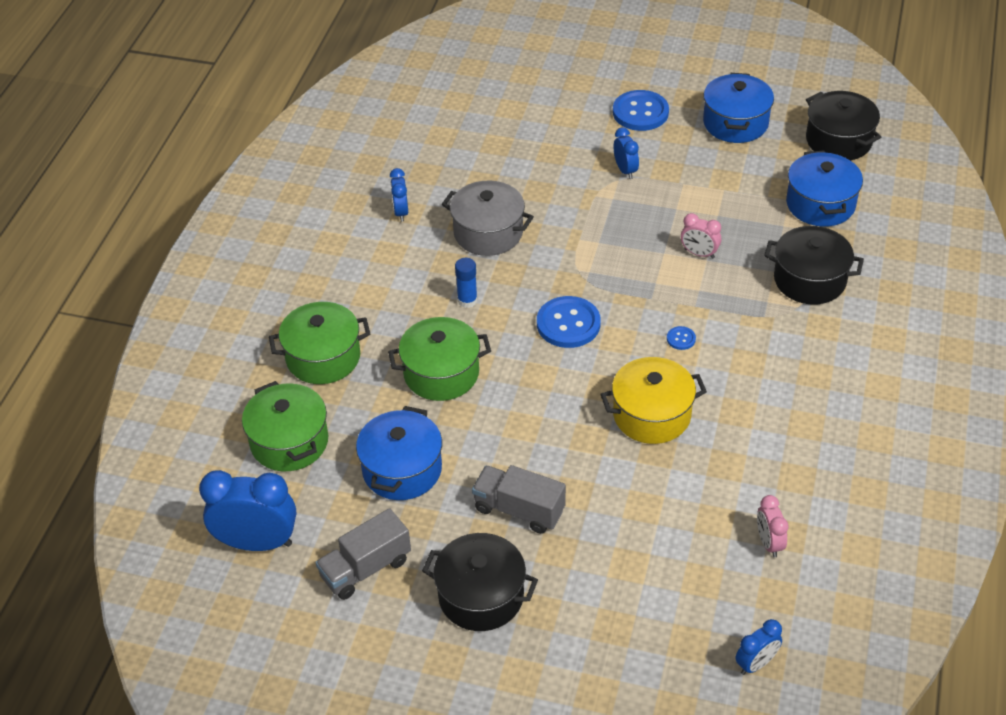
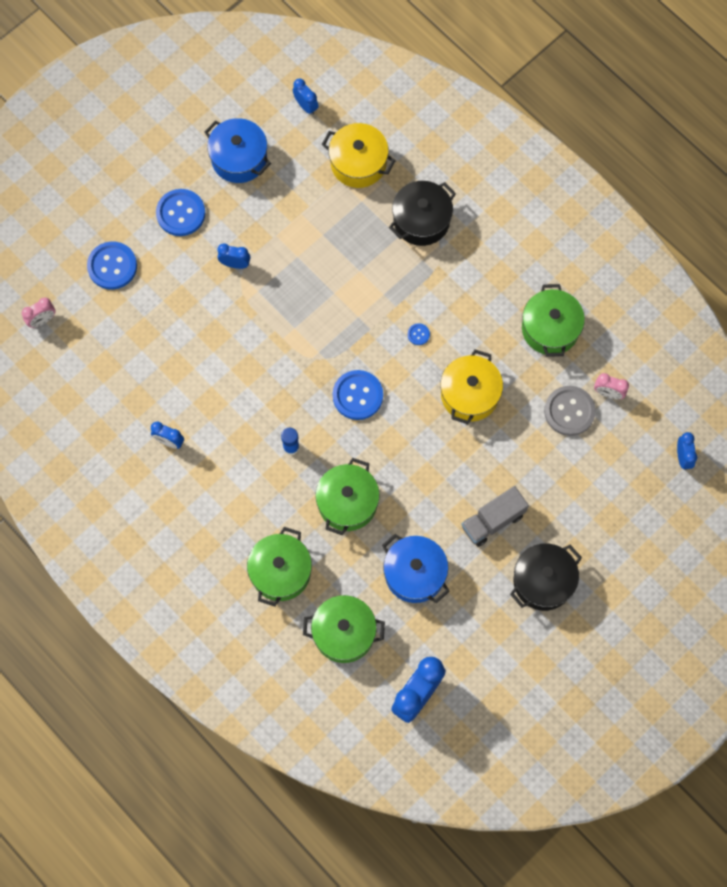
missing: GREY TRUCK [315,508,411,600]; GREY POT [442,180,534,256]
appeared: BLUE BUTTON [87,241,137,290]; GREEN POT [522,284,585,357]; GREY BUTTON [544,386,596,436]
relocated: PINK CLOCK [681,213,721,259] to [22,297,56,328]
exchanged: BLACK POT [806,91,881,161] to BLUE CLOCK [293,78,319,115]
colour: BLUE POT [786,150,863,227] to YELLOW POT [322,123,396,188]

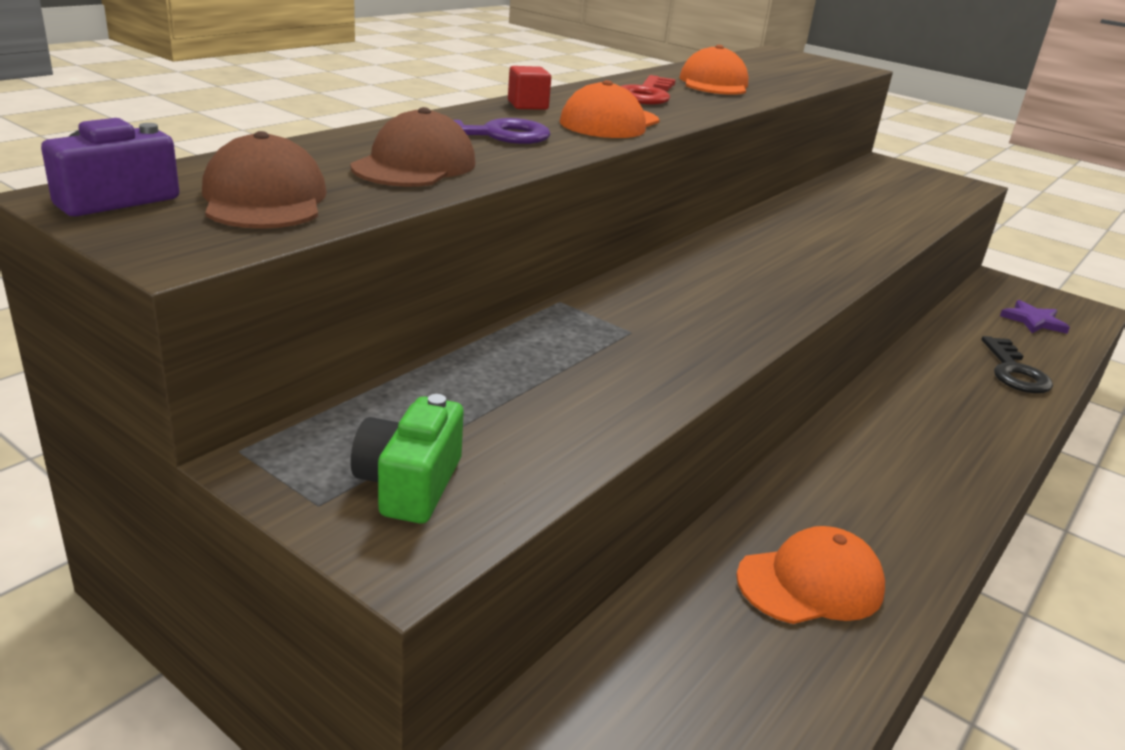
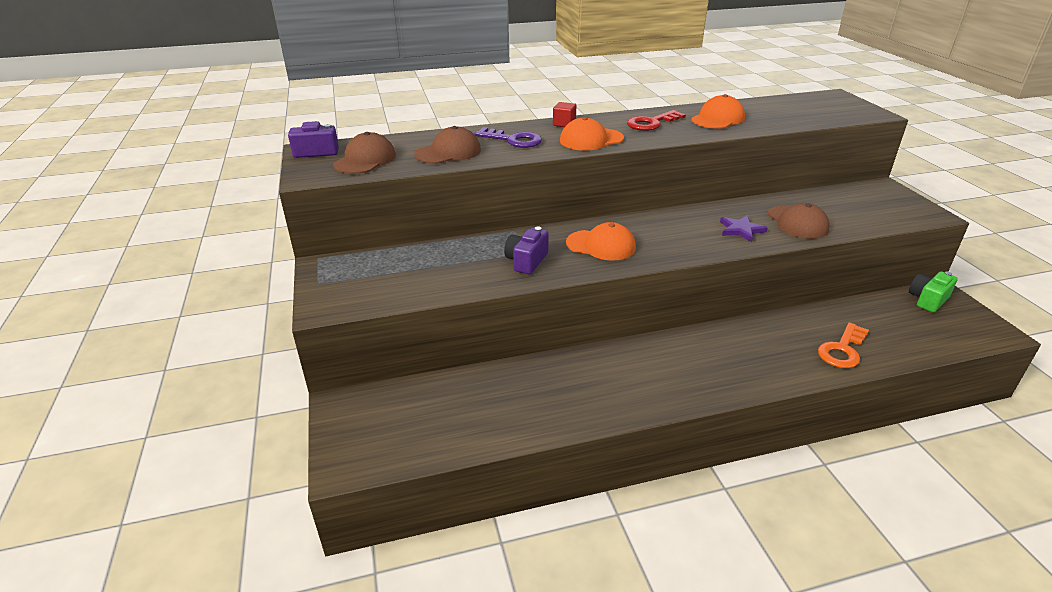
appeared: PURPLE CAMERA [504,227,549,274]; BROWN CAP [768,203,830,239]
relocated: ORANGE CAP [736,526,885,624] to [566,222,636,261]; PURPLE STAR [1000,300,1070,334] to [720,215,768,242]; GREEN CAMERA [351,394,463,523] to [909,271,958,312]
colour: BLACK KEY [981,336,1053,393] to ORANGE KEY [818,322,869,368]

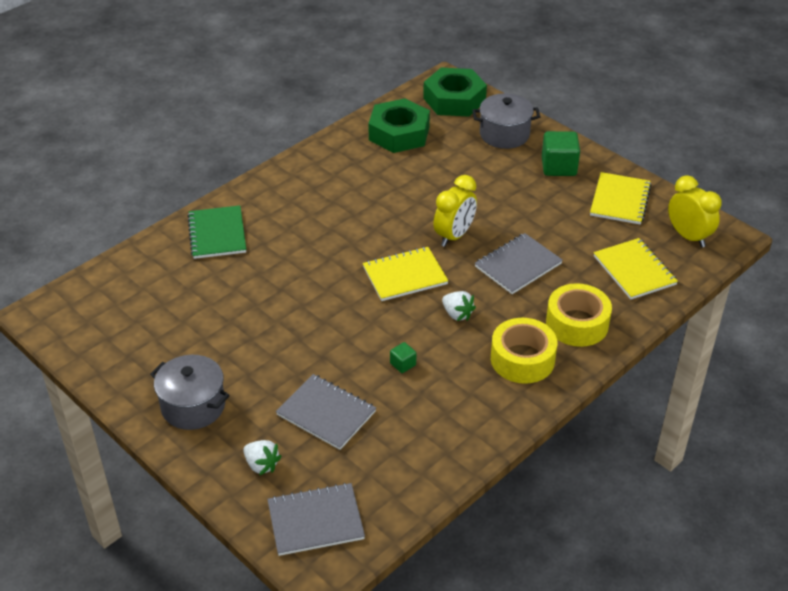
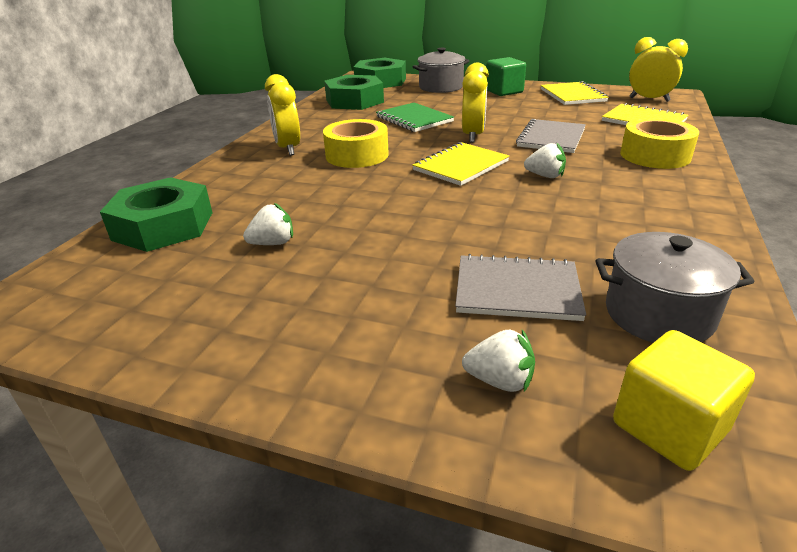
missing: GREEN CUBE [390,342,416,373]
appeared: GREEN NUT [100,177,212,252]; WHITE STRAWBERRY [243,203,293,245]; YELLOW CLOCK [265,74,300,156]
relocated: YELLOW TAPE [491,318,557,384] to [323,119,389,168]; GREEN NOTEBOOK [187,205,246,259] to [376,103,454,132]; GREY POT [150,355,230,430] to [596,232,755,343]
exchanged: GREY NOTEBOOK [267,483,365,556] to YELLOW CUBE [613,330,755,471]

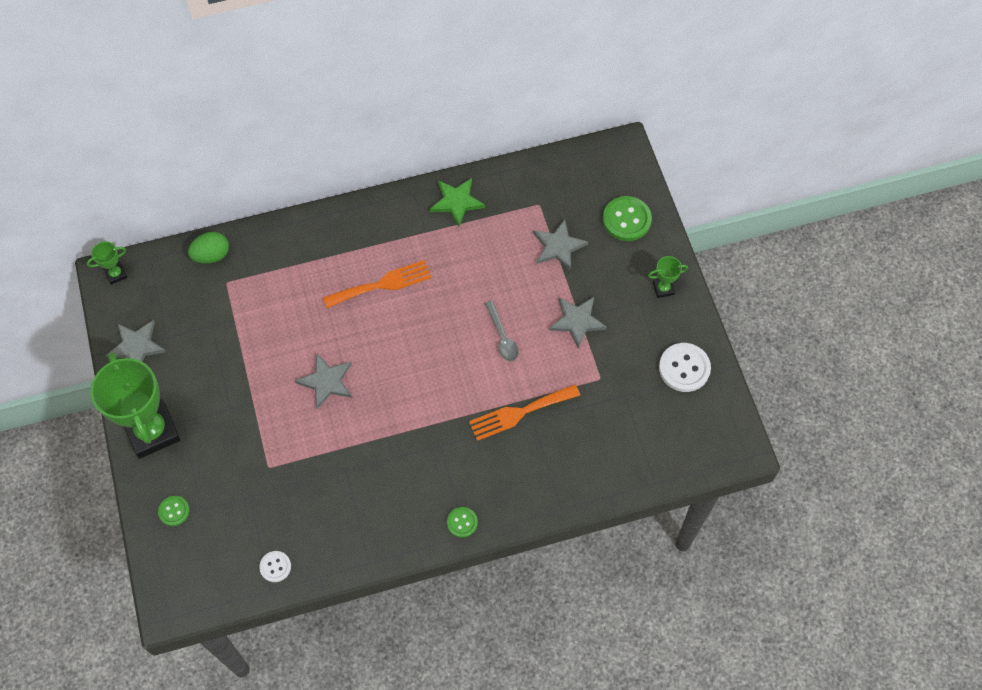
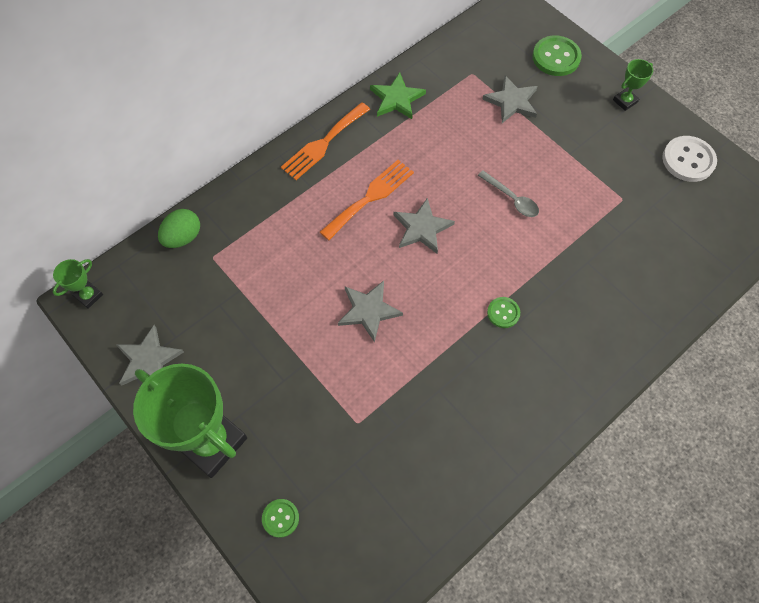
missing: WHITE BUTTON [259,551,291,582]
relocated: ORANGE FORK [469,384,580,441] to [281,102,370,180]; GREY STAR [549,297,607,349] to [393,198,455,254]; GREEN BUTTON [447,507,478,538] to [487,297,520,328]

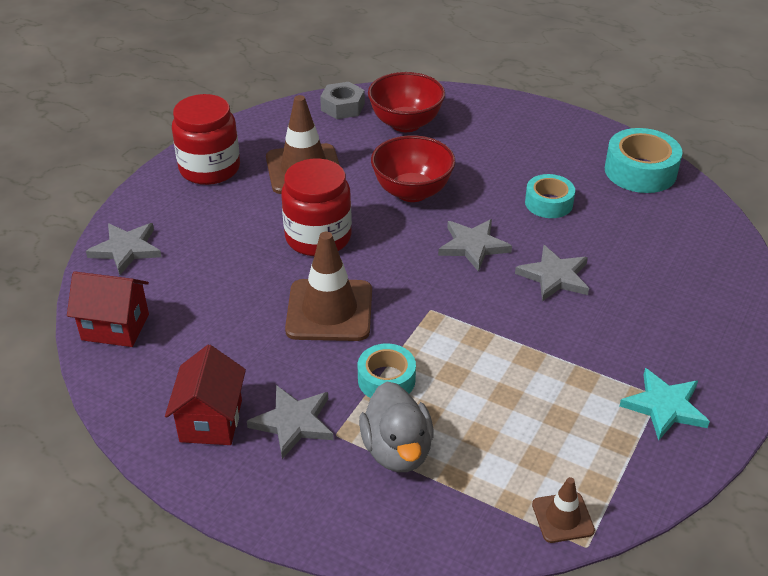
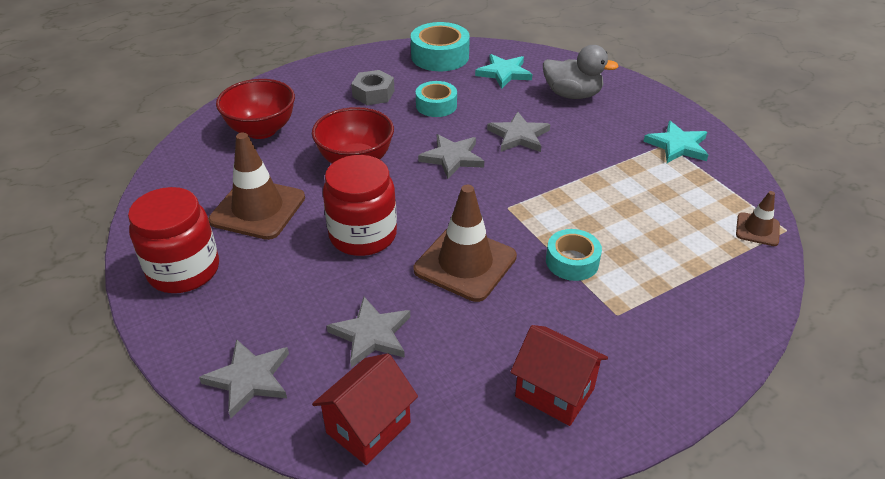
appeared: TURQUOISE STAR [475,54,532,89]
relocated: GREY STAR [247,385,334,459] to [327,297,410,368]; GREY NUT [320,82,365,119] to [351,70,395,105]; GREY DUCK [359,382,434,472] to [543,45,619,99]

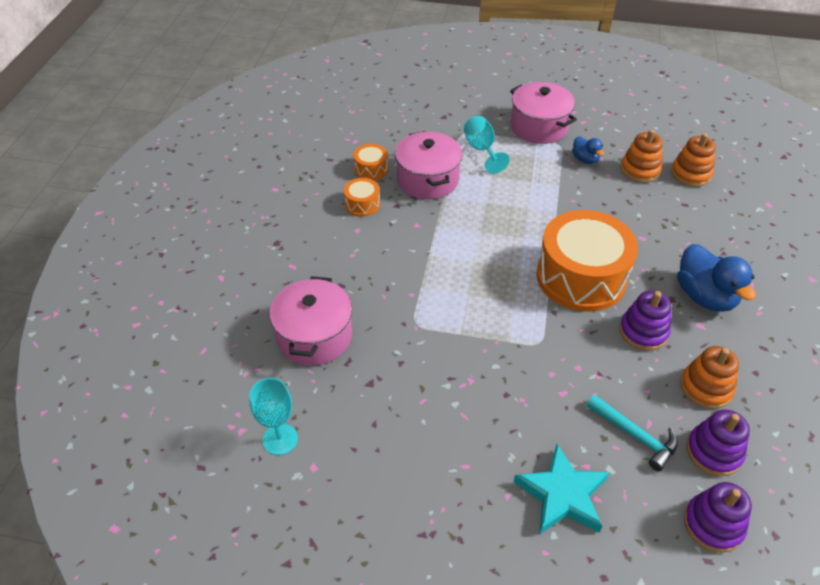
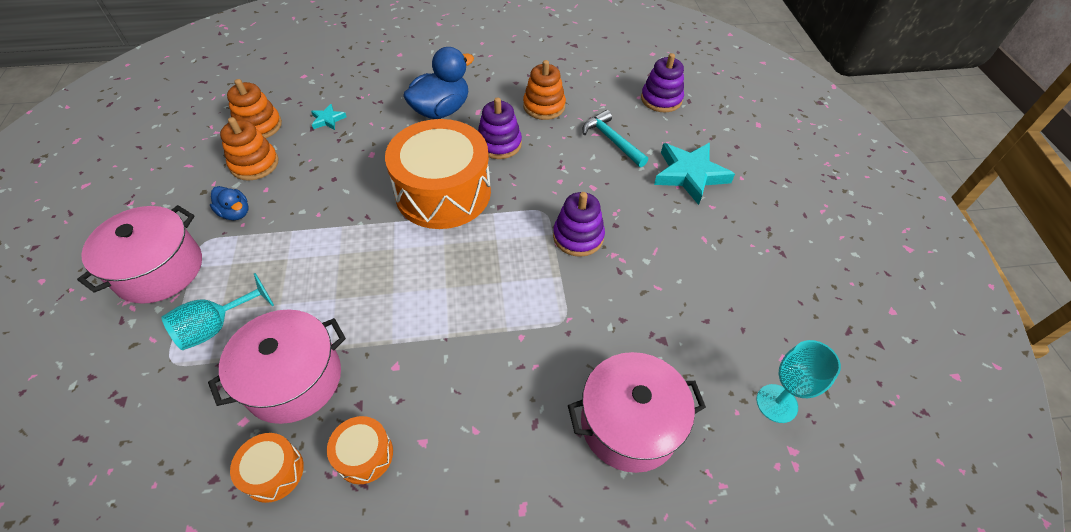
appeared: TURQUOISE STAR [311,104,346,130]
relocated: PURPLE STACKING TOY [686,410,750,476] to [553,192,605,257]
spun: BLUE DUCK [572,136,604,164] = [210,186,249,220] 90 degrees clockwise; TURQUOISE HAMMER [587,395,678,472] = [583,110,648,167] 60 degrees counterclockwise

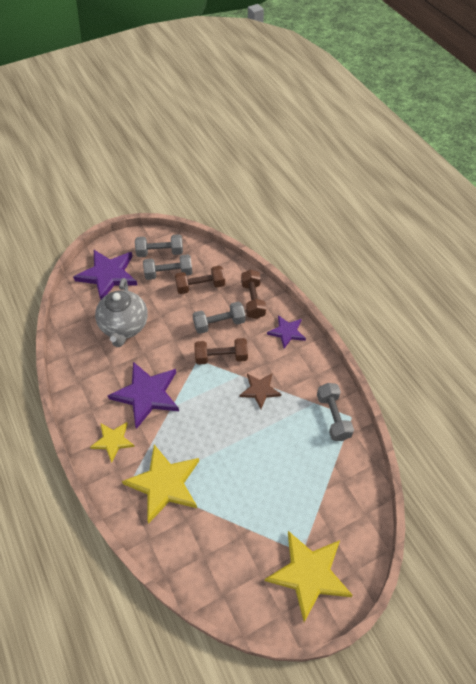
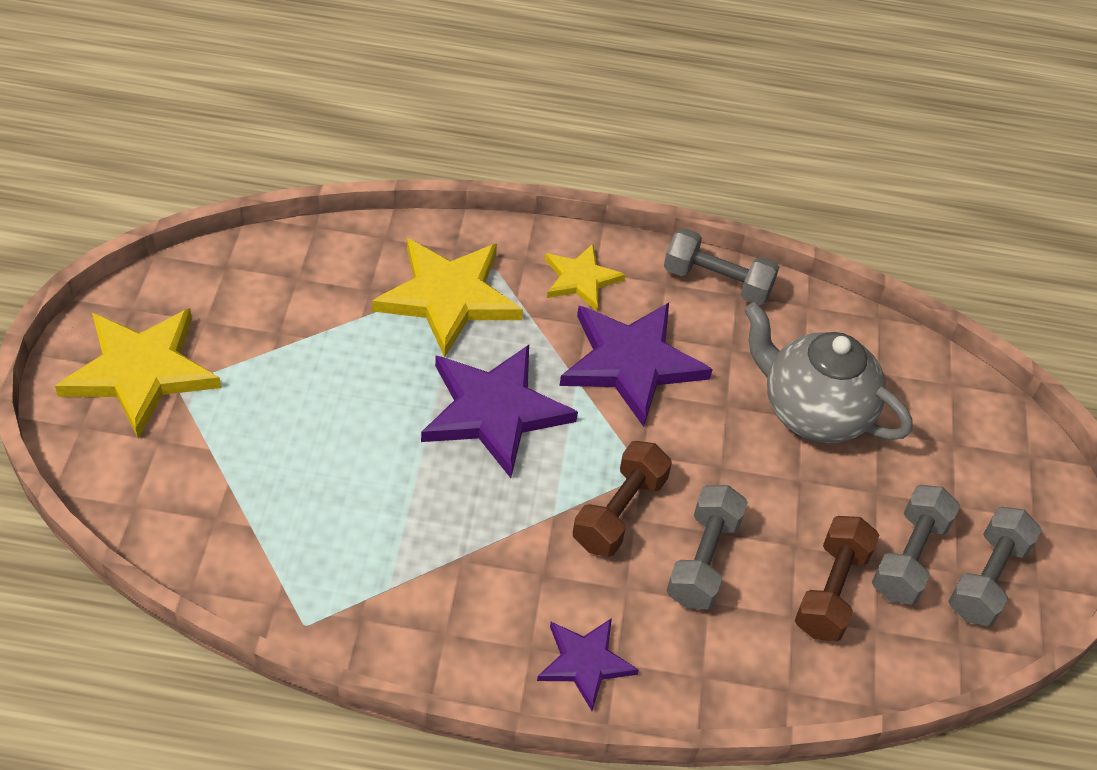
missing: BROWN STAR [240,373,281,409]; BROWN DUMBBELL [241,269,266,319]
relocated: PURPLE STAR [73,250,137,300] to [421,345,578,478]; GREY DUMBBELL [317,383,354,441] to [664,228,779,305]

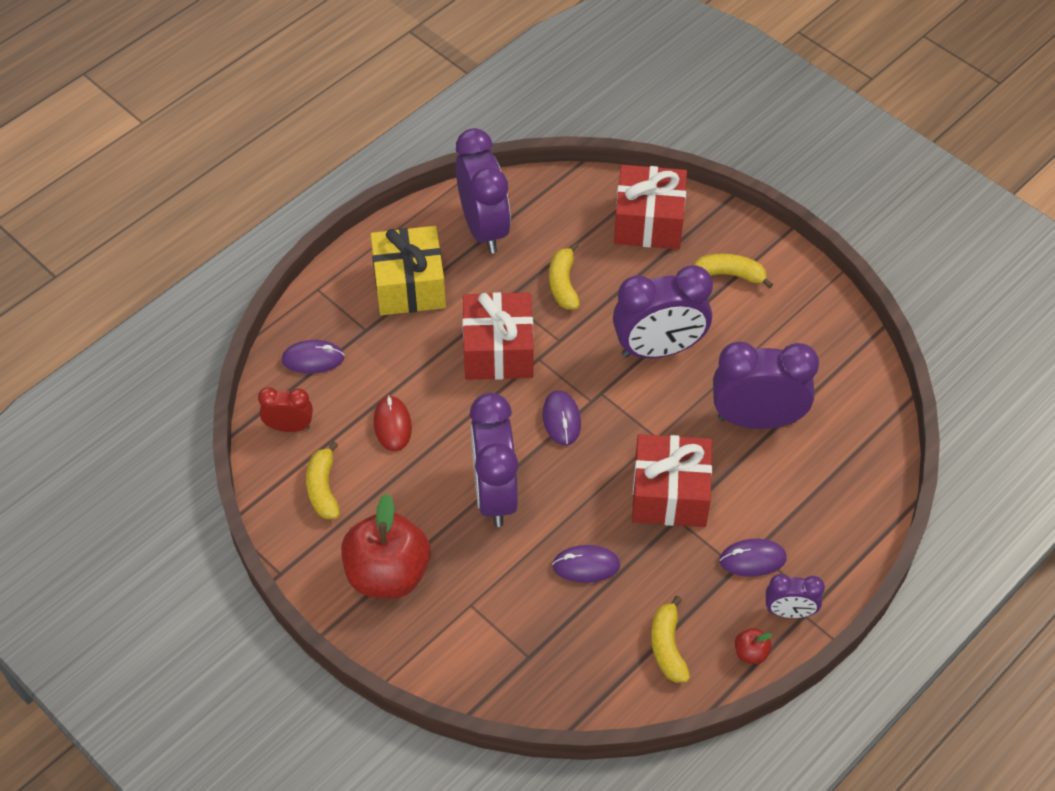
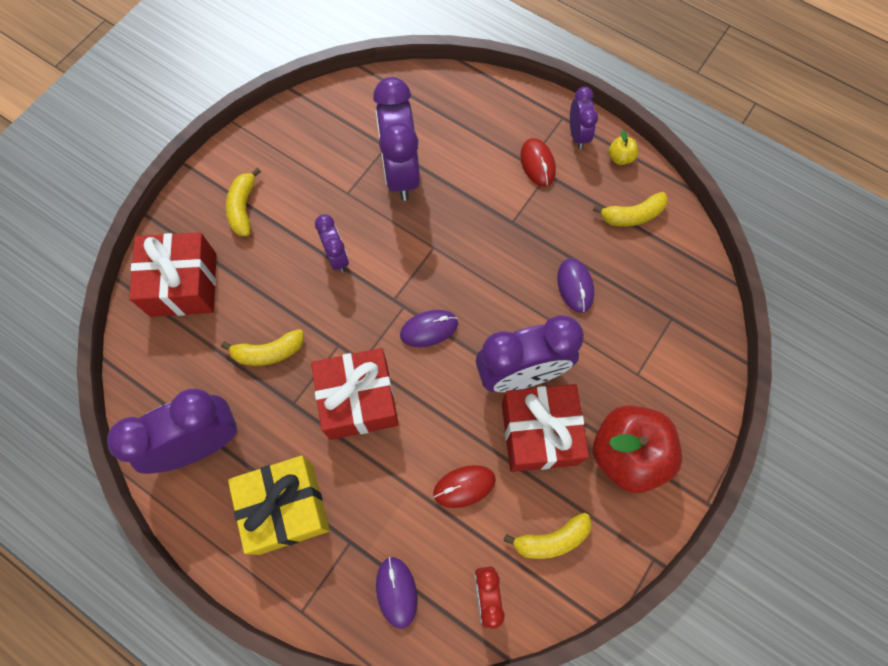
relocated: RED GIFT [632,434,712,527] to [502,384,589,472]
colour: PURPLE MOUSE [720,539,787,577] to RED MOUSE [520,138,556,187]; RED APPLE [735,628,772,664] to YELLOW APPLE [608,130,638,165]
size: PURPLE CLOCK [613,265,713,358] = [315,214,349,273] x0.52

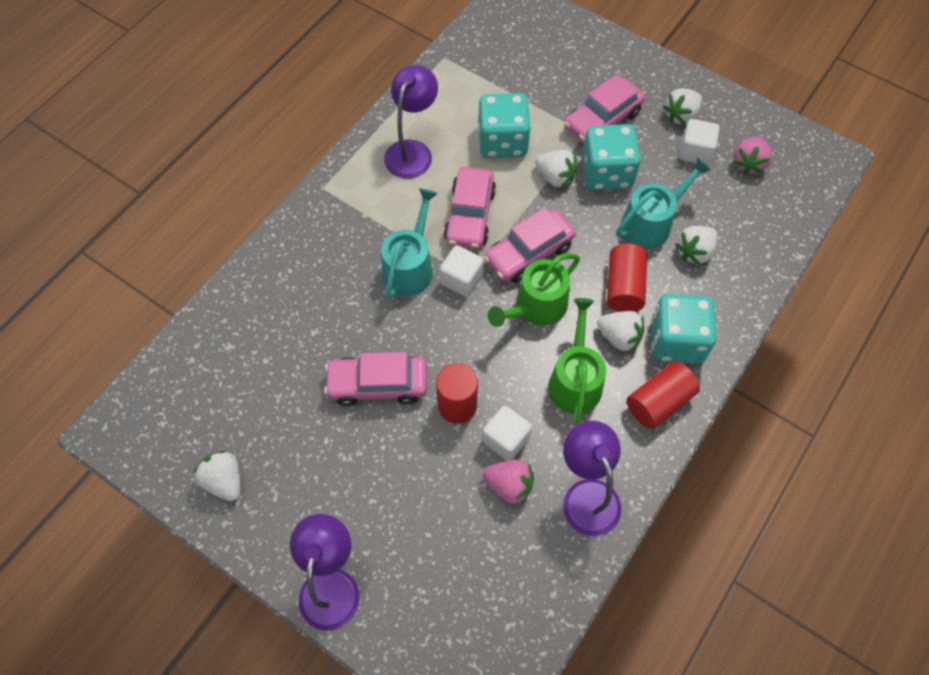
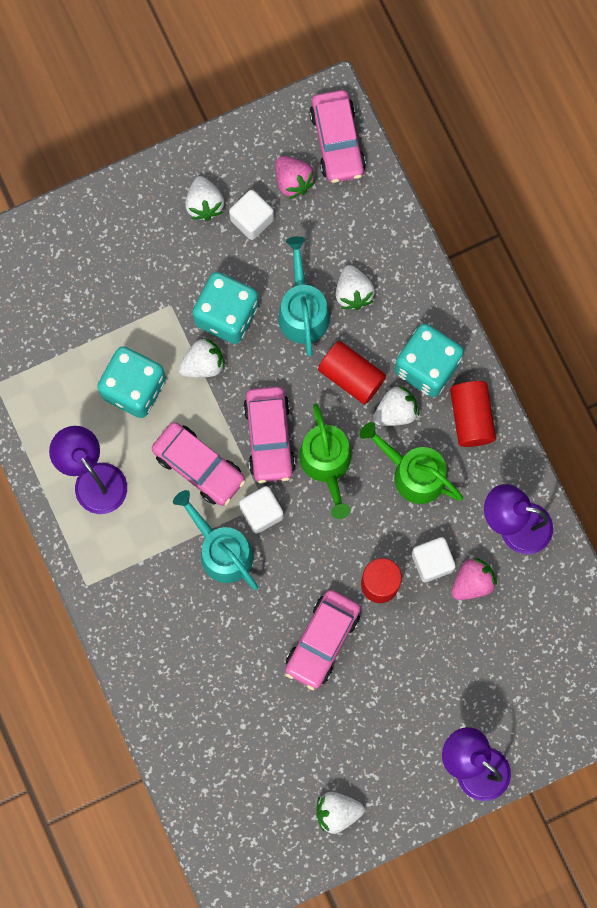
relocated: PINK CAR [564,74,645,144] to [310,90,366,183]

